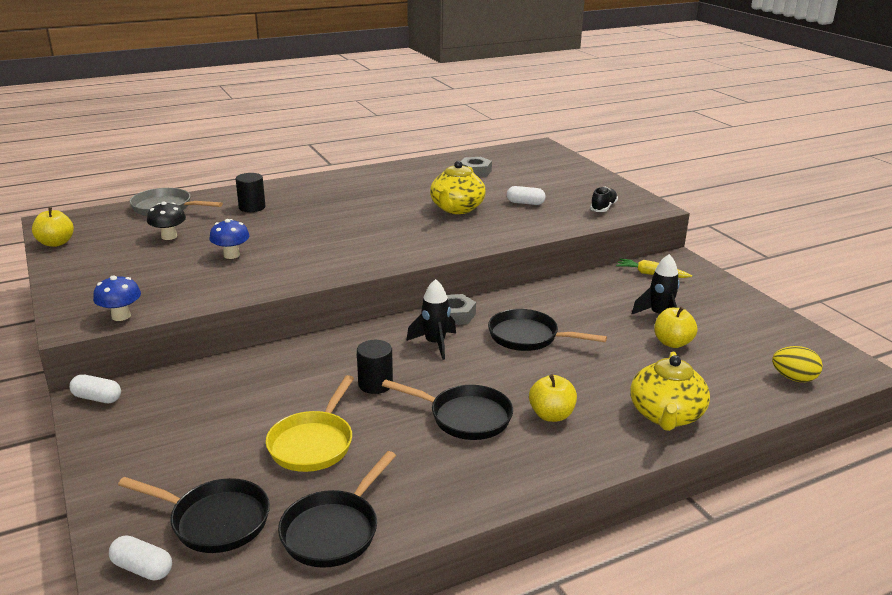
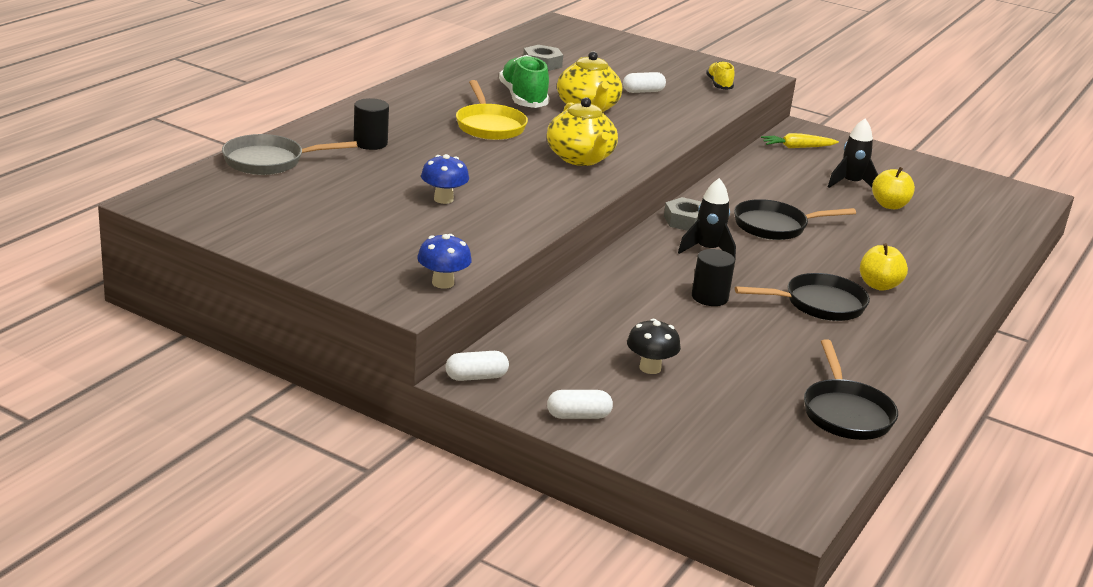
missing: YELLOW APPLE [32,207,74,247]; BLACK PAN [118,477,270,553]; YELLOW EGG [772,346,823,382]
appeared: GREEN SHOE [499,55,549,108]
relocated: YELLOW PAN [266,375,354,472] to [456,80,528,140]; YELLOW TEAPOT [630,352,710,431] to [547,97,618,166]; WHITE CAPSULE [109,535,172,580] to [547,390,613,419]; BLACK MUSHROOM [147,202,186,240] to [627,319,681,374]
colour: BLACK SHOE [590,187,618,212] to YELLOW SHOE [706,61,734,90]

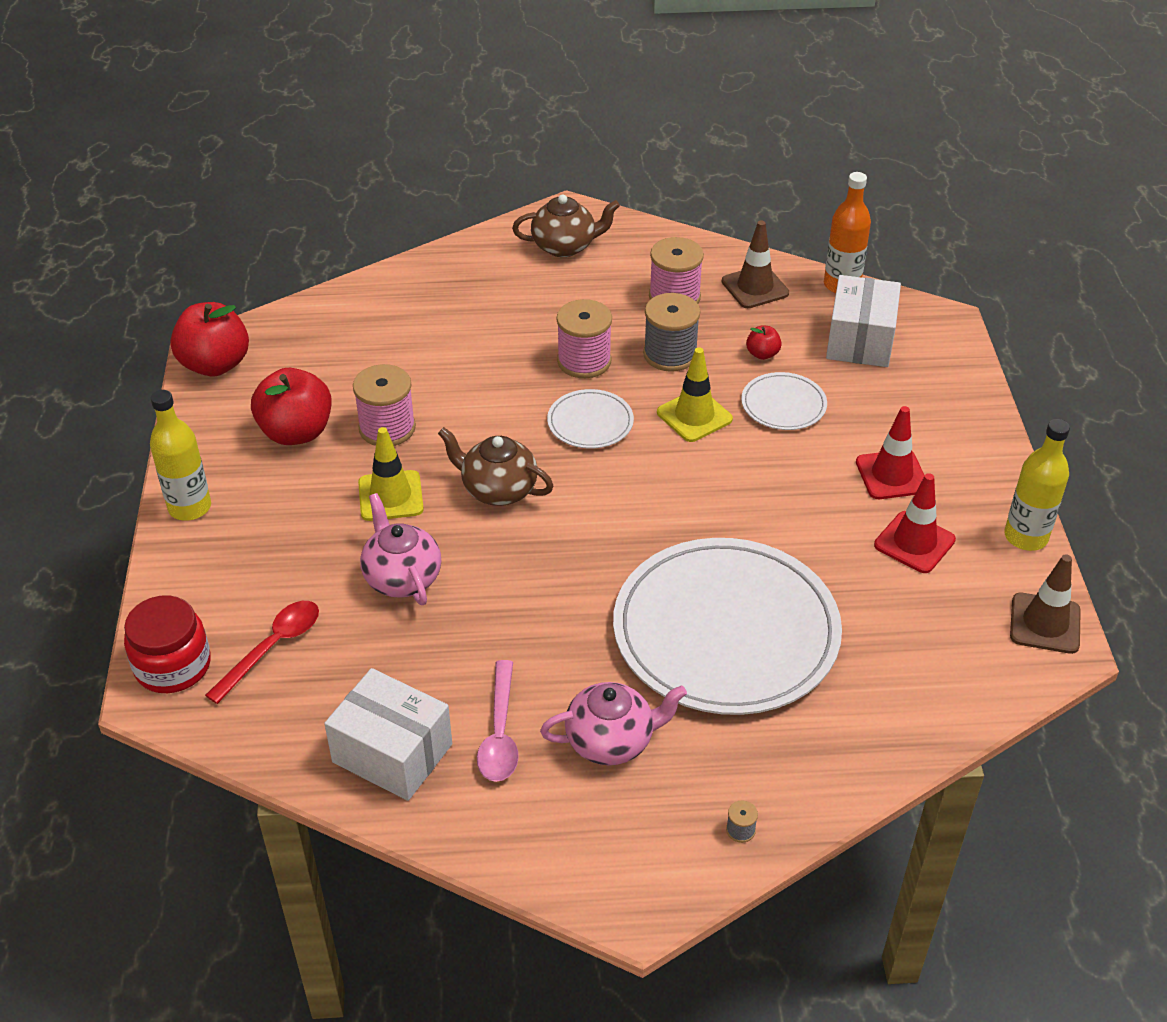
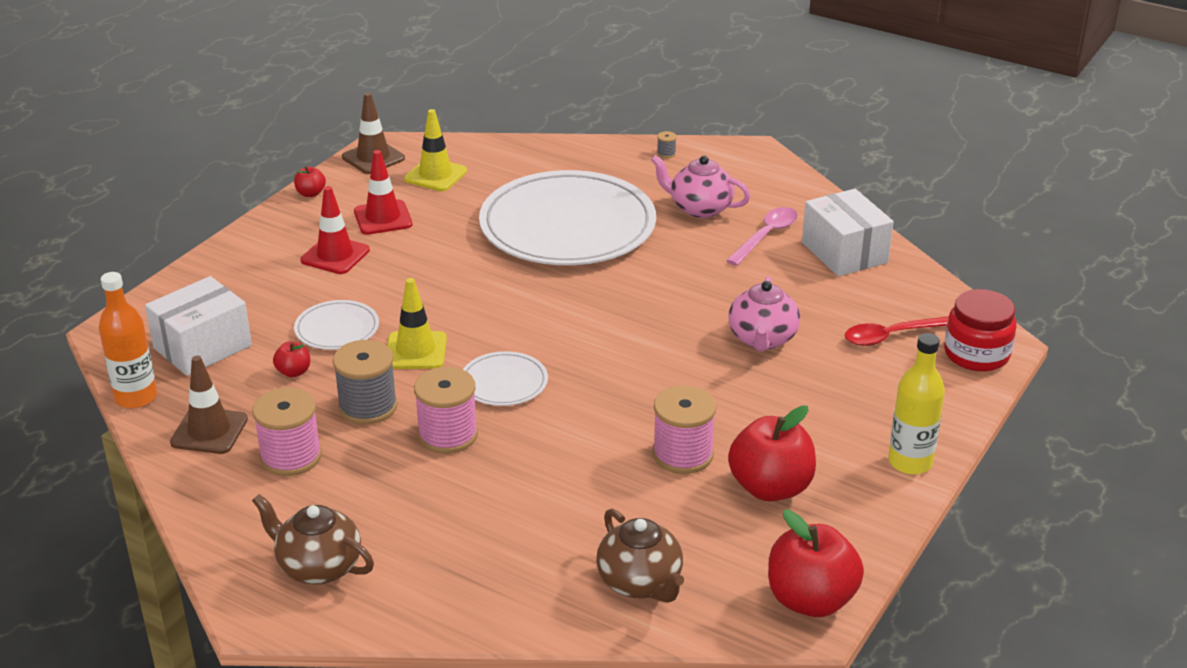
relocated: YELLOW TRAFFIC CONE [358,427,424,521] to [404,109,467,191]; BROWN TEAPOT [438,427,553,506] to [596,509,684,603]
exchanged: YELLOW BOTTLE [1004,419,1070,551] to RED APPLE [294,167,326,197]

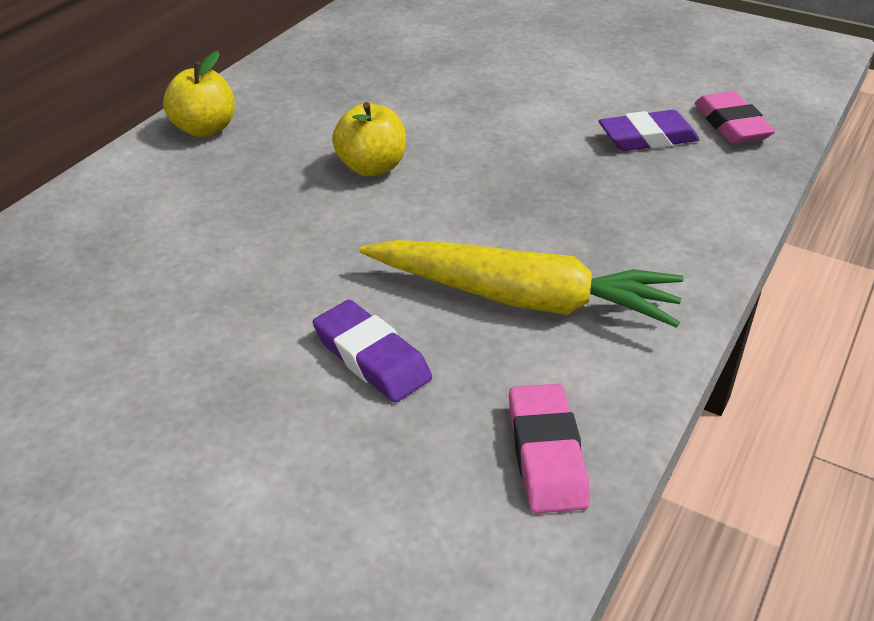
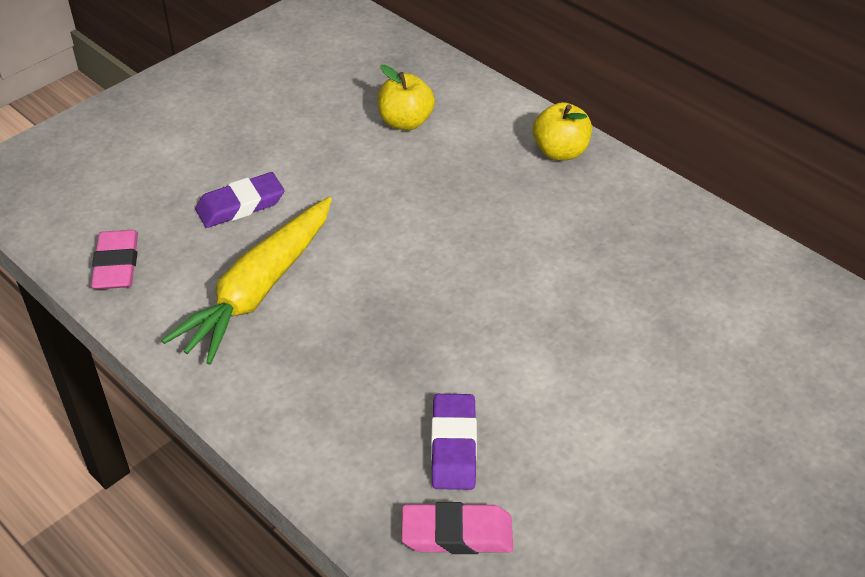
relocated: YELLOW APPLE [332,102,406,176] to [378,65,435,130]
spun: PINK ERASER [509,384,590,513] = [91,230,138,289] 75 degrees clockwise

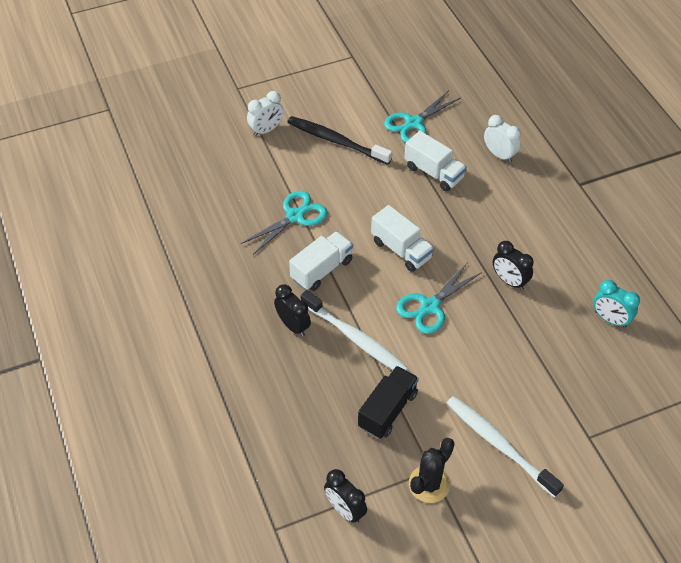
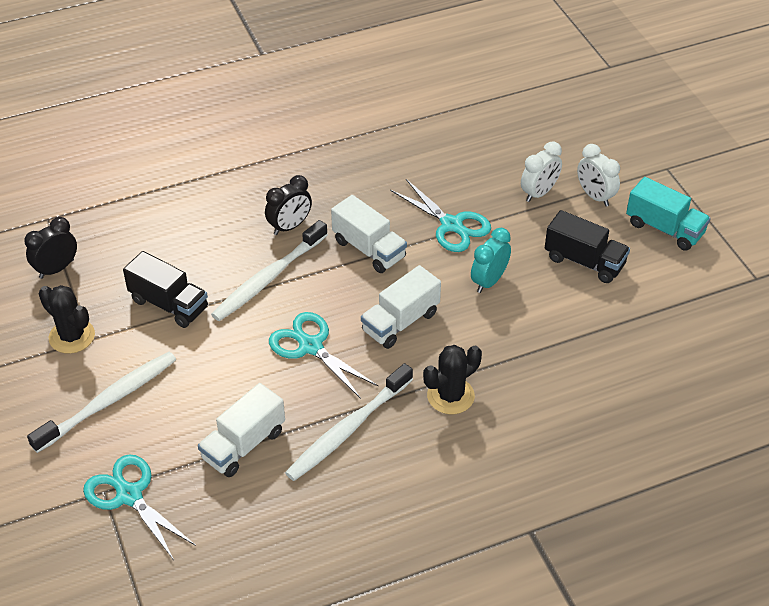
appeared: BLACK CACTUS [423,345,482,414]; TURQUOISE TRUCK [626,177,711,251]
relocated: TURQUOISE SCISSORS [384,90,461,143] to [83,455,196,560]; WHITE TRUCK [404,131,467,192] to [198,383,285,477]; TURQUOISE CLOCK [593,280,640,328] to [471,228,511,293]; WHITE CLOCK [484,115,521,163] to [521,141,562,202]
exchanged: BLACK CLOCK [493,241,534,290] to WHITE TOOTHBRUSH [285,363,413,481]; BLACK TOOTHBRUSH [288,116,392,165] to BLACK TRUCK [545,210,630,283]

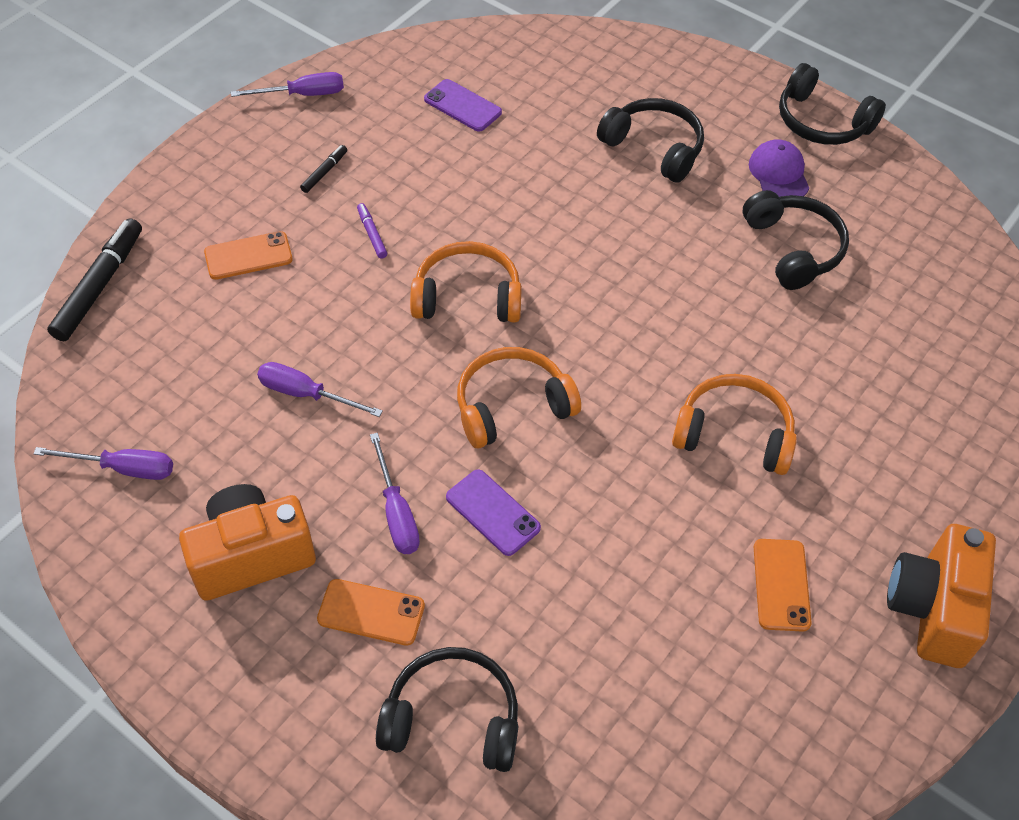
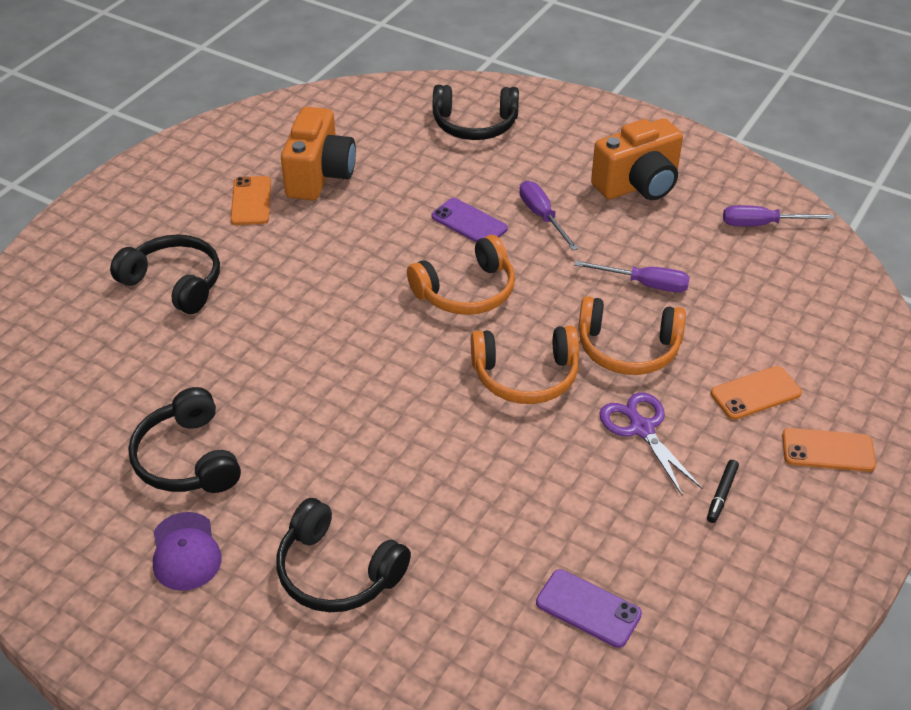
missing: BLACK MARKER [47,218,142,341]; PURPLE SCREWDRIVER [231,72,344,97]
relocated: BLACK HEADPHONES [779,63,886,145] to [110,234,220,314]; ORANGE CAMERA [887,524,996,668] to [281,107,356,200]; ORANGE HEADPHONES [672,374,797,475] to [578,296,686,375]; ORANGE PHONE [317,579,425,646] to [782,428,876,472]
exchanged: PURPLE MARKER [357,203,387,259] to PURPLE SCISSORS [599,392,702,496]

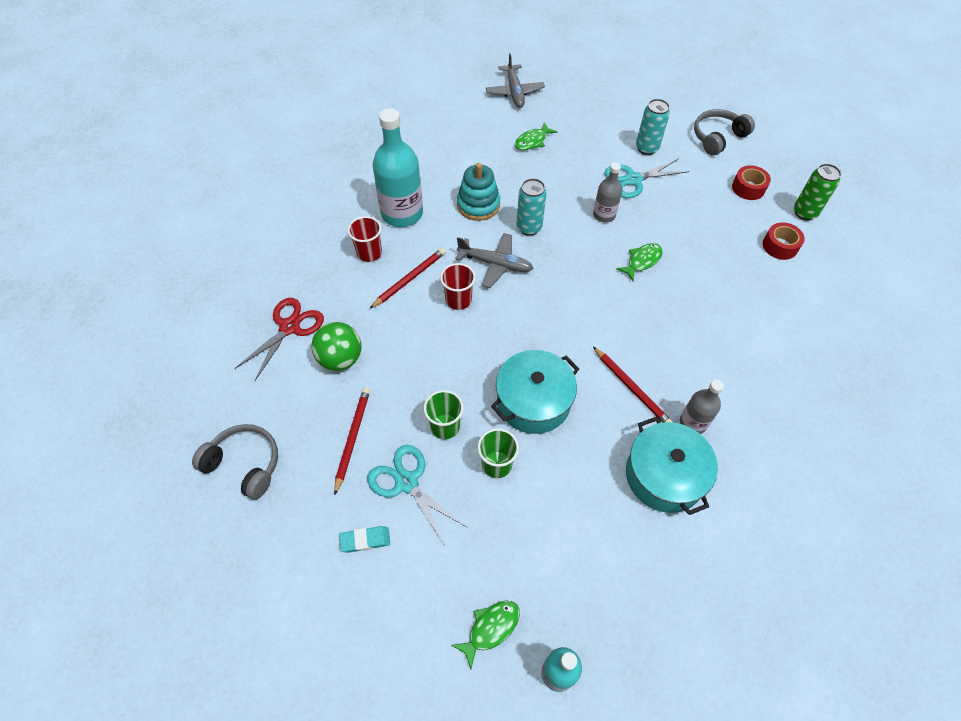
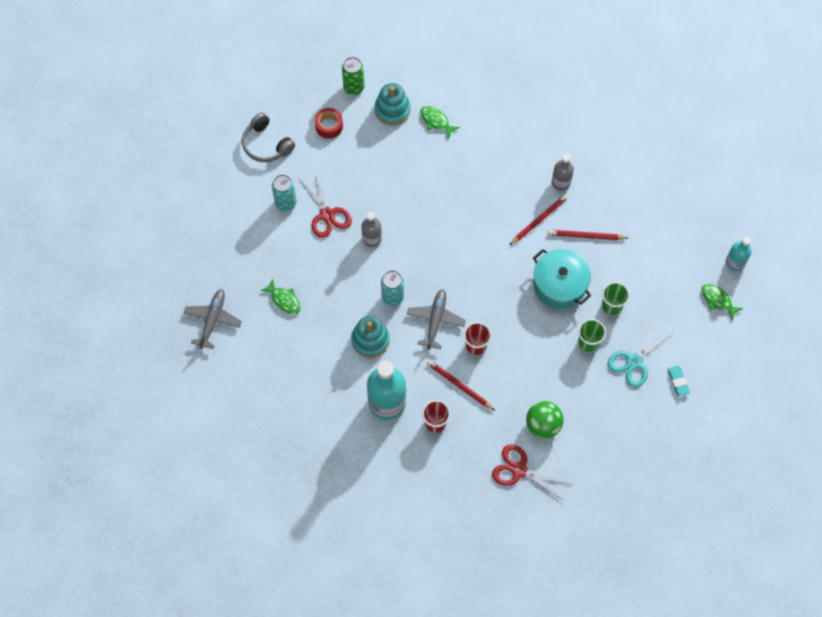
missing: GREY HEADPHONES [192,424,278,500]; TURQUOISE POT [626,416,718,515]
relocated: GREEN FISH [616,243,663,281] to [420,106,460,139]; RED PENCIL [334,387,370,495] to [547,230,628,240]
exchanged: RED TAPE [763,222,805,260] to TURQUOISE STACKING TOY [375,83,411,126]
colour: TURQUOISE SCISSORS [605,159,689,198] to RED SCISSORS [299,170,352,238]
spun: GREY PLANE [486,53,545,108] = [184,289,242,349] 60 degrees counterclockwise

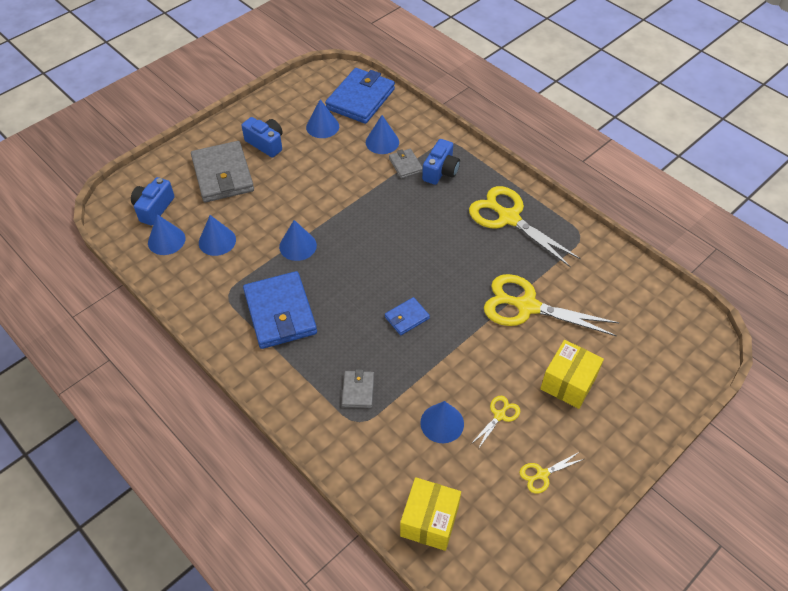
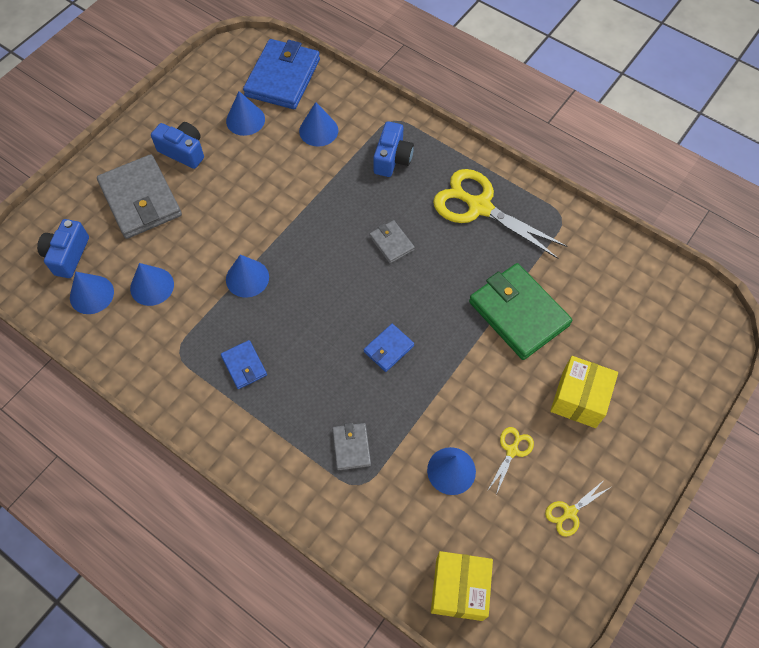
relocated: GREY WALLET [389,149,423,179] to [369,220,415,264]
exchanged: YELLOW SCISSORS [484,274,619,336] to GREEN WALLET [469,263,572,360]
size: BLUE WALLET [243,271,317,349] = [221,340,267,389] x0.49

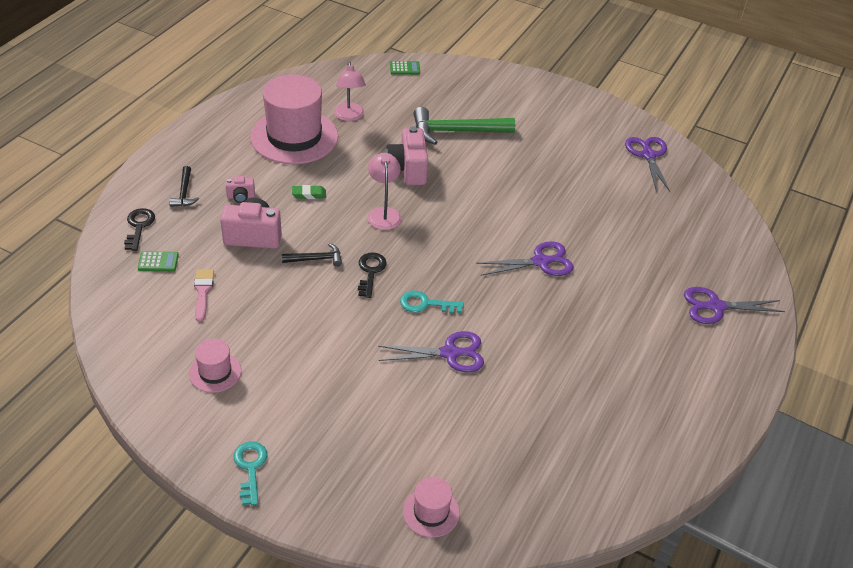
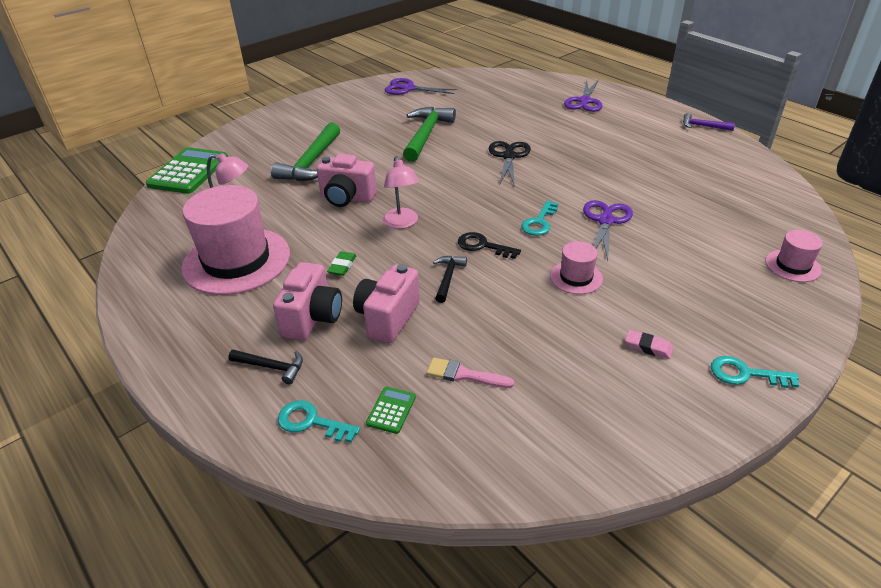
appeared: GREEN HAMMER [403,107,456,162]; PINK ERASER [625,330,673,359]; PURPLE HAMMER [683,113,735,131]
relocated: PINK HAT [189,339,241,393] to [550,241,603,294]
colour: BLACK KEY [124,208,155,251] to TURQUOISE KEY [278,400,360,443]; PURPLE SCISSORS [476,241,574,276] to BLACK SCISSORS [488,141,531,187]
spun: PINK LAMP [368,153,402,230] = [383,156,419,229] 120 degrees counterclockwise
size: GREEN CALCULATOR [390,61,420,75] = [146,147,228,194] x2.26; PINK CAMERA [226,176,255,203] = [273,262,342,340] x1.94

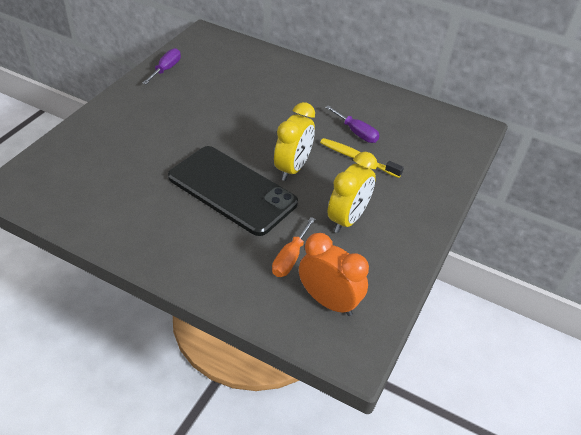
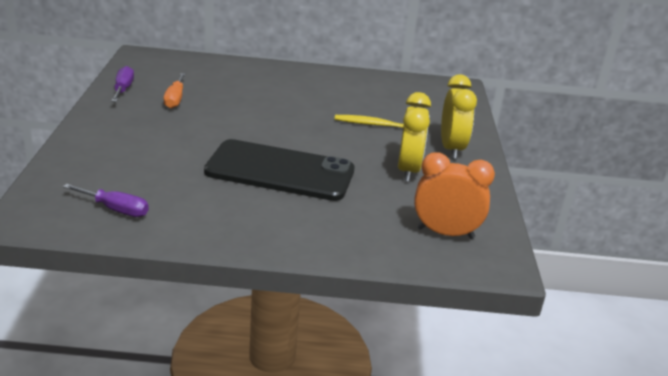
relocated: PURPLE SCREWDRIVER [325,105,379,143] to [63,184,149,217]; ORANGE SCREWDRIVER [272,217,316,277] to [164,73,186,109]; YELLOW CLOCK [274,102,315,181] to [441,75,477,159]

